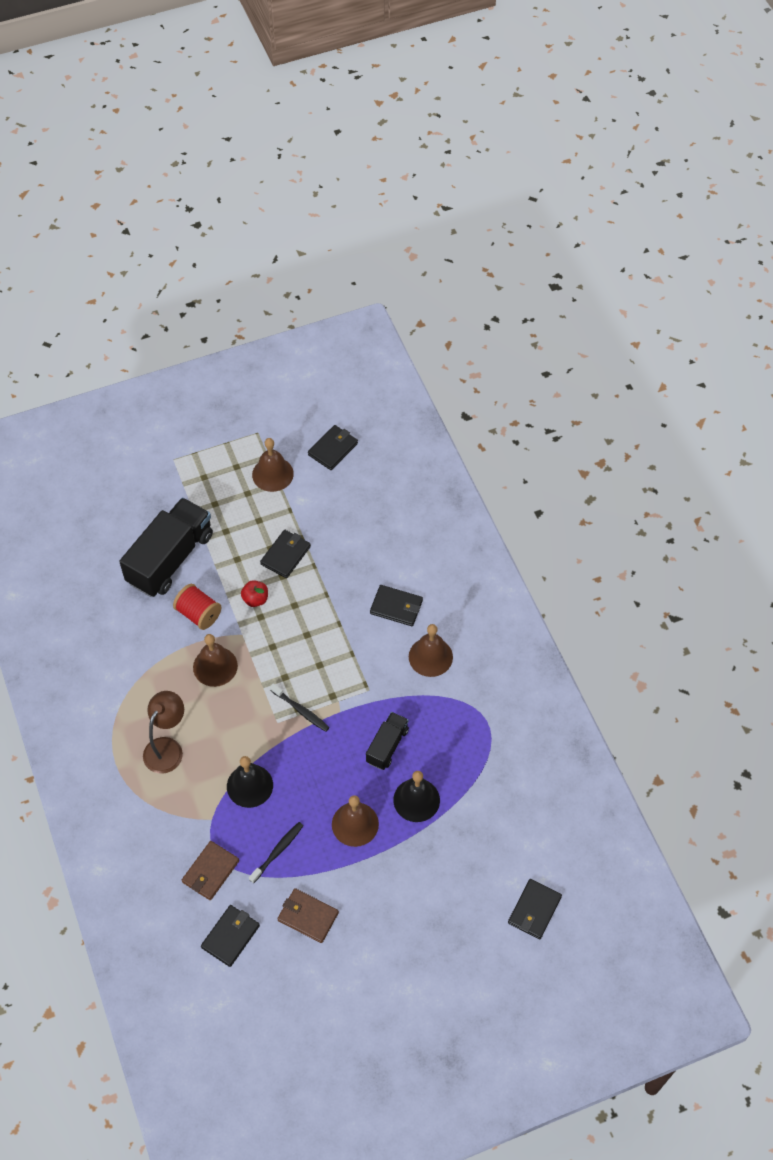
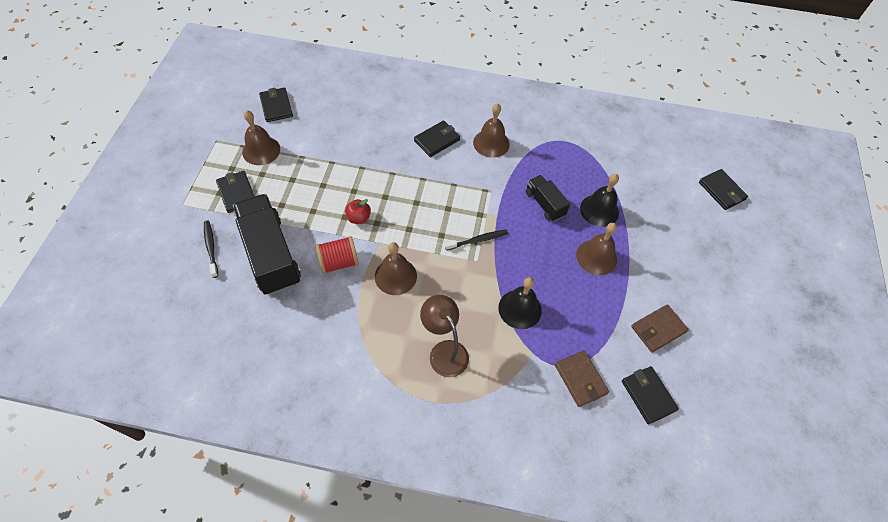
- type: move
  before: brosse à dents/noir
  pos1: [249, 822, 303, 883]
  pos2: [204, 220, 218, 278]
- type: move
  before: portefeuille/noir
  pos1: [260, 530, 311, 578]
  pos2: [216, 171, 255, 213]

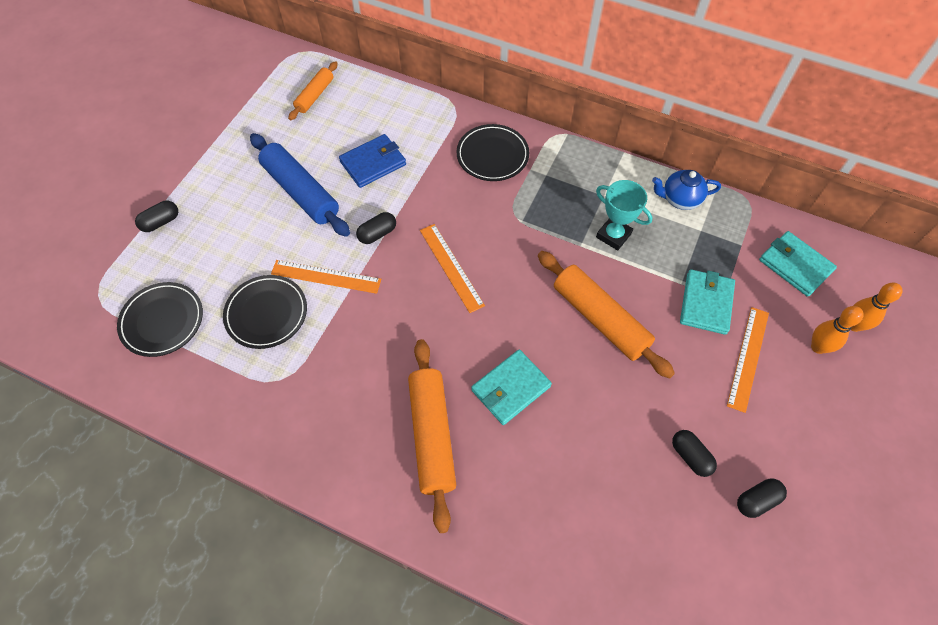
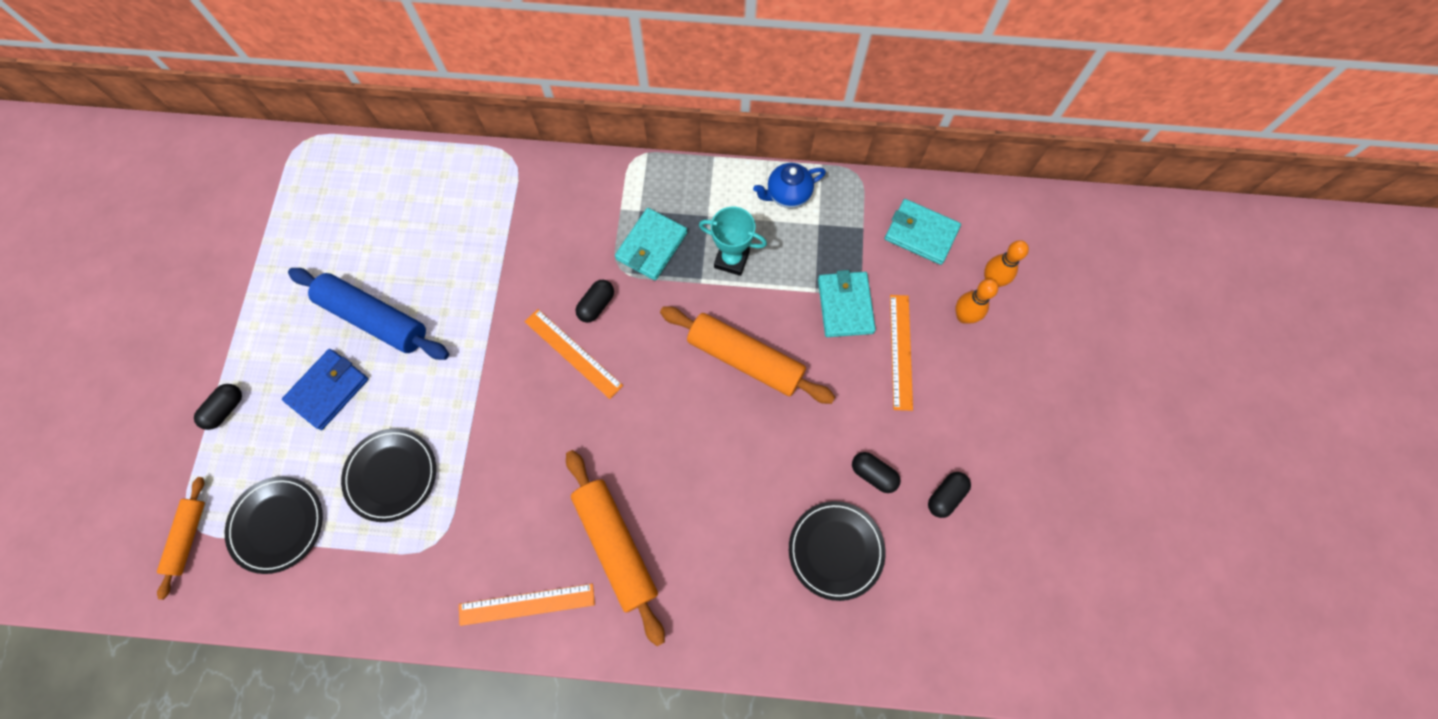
- type: move
  before: règle/orange
  pos1: [271, 260, 381, 294]
  pos2: [459, 584, 595, 626]
- type: move
  before: rouleau à pâtisserie/orange
  pos1: [288, 61, 338, 120]
  pos2: [157, 477, 205, 600]
- type: move
  before: portefeuille/bleu
  pos1: [339, 134, 406, 188]
  pos2: [282, 349, 368, 430]
- type: move
  before: gélule/noir
  pos1: [356, 212, 396, 244]
  pos2: [575, 280, 614, 323]
- type: move
  before: assiette/noir
  pos1: [456, 124, 529, 181]
  pos2: [789, 501, 885, 601]
- type: move
  before: portefeuille/turquoise
  pos1: [471, 349, 552, 425]
  pos2: [615, 208, 687, 281]

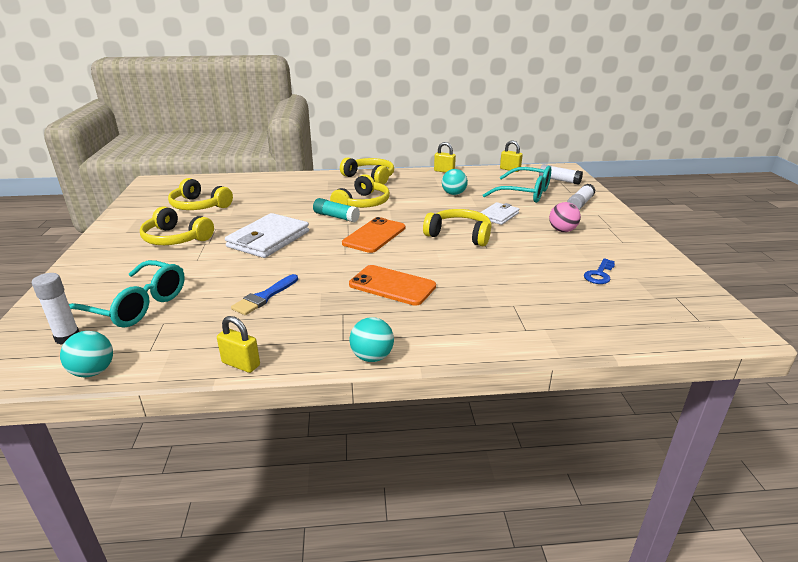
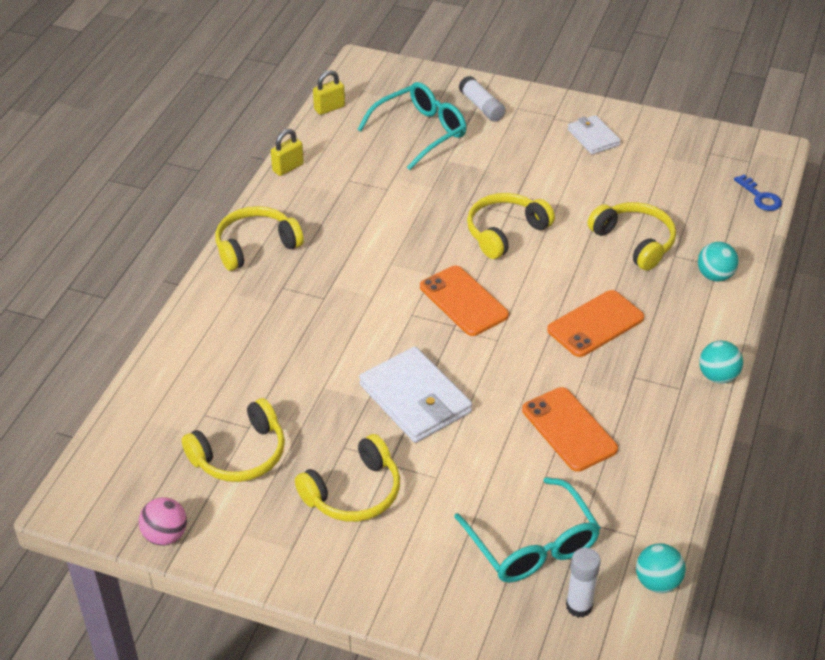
- type: rotate
  before: lunettes/turquoise
  pos1: [69, 260, 185, 328]
  pos2: [454, 477, 601, 582]
  turn: 105
- type: delete
  before: cadenas/jaune
  pos1: [217, 316, 260, 373]
- type: replace
  before: pinceau/bleu
  after: téléphone/orange
  pos1: [231, 274, 298, 315]
  pos2: [522, 387, 618, 472]
- type: delete
  before: bâton de colle/turquoise
  pos1: [313, 198, 360, 223]
- type: move
  before: casque audio/jaune
  pos1: [330, 174, 390, 208]
  pos2: [588, 202, 676, 271]
- type: move
  before: balle/turquoise
  pos1: [442, 169, 468, 195]
  pos2: [698, 242, 739, 282]
- type: move
  before: portefeuille/blanc
  pos1: [480, 202, 519, 225]
  pos2: [567, 115, 621, 154]
- type: delete
  before: bâton de colle/blanc
  pos1: [539, 164, 583, 185]
- type: move
  before: balle/rose
  pos1: [549, 202, 581, 232]
  pos2: [139, 498, 187, 545]
- type: move
  before: clé/bleu
  pos1: [584, 258, 615, 284]
  pos2: [734, 175, 782, 211]

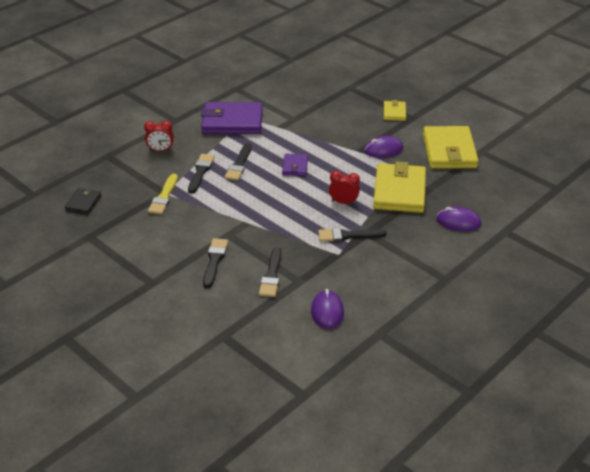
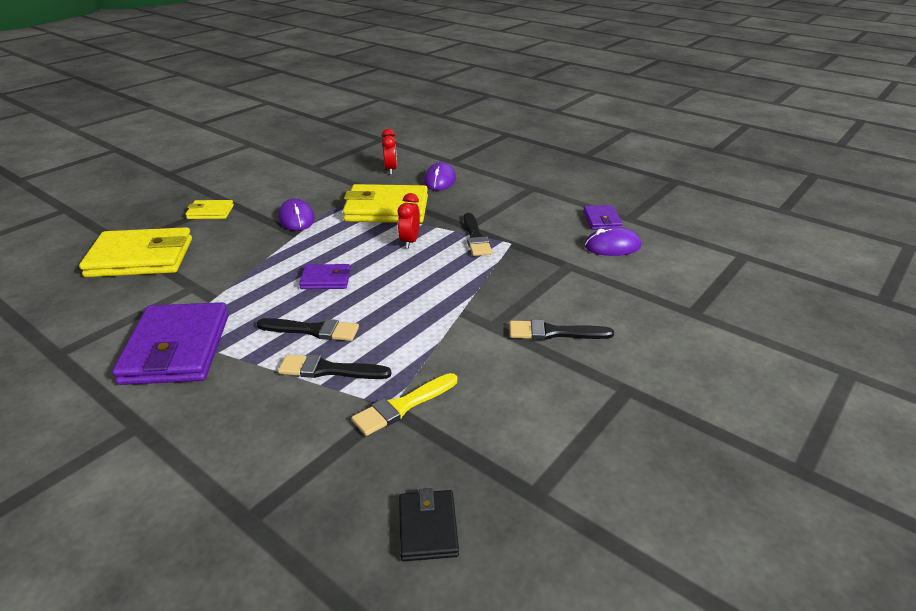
- type: rotate
  before: portefeuille/noir
  pos1: [65, 188, 101, 215]
  pos2: [399, 488, 459, 561]
  turn: 75
- type: move
  before: réveil/rouge
  pos1: [144, 121, 174, 151]
  pos2: [382, 129, 397, 175]
- type: rotate
  before: pinceau/jaune
  pos1: [148, 174, 178, 215]
  pos2: [351, 373, 457, 436]
  turn: 135
- type: delete
  before: pinceau/noir
  pos1: [259, 247, 281, 297]
- type: move
  before: portefeuille/jaune
  pos1: [423, 126, 479, 169]
  pos2: [79, 227, 192, 277]
- type: insert
  after: portefeuille/violet
  pos2: [583, 205, 623, 230]

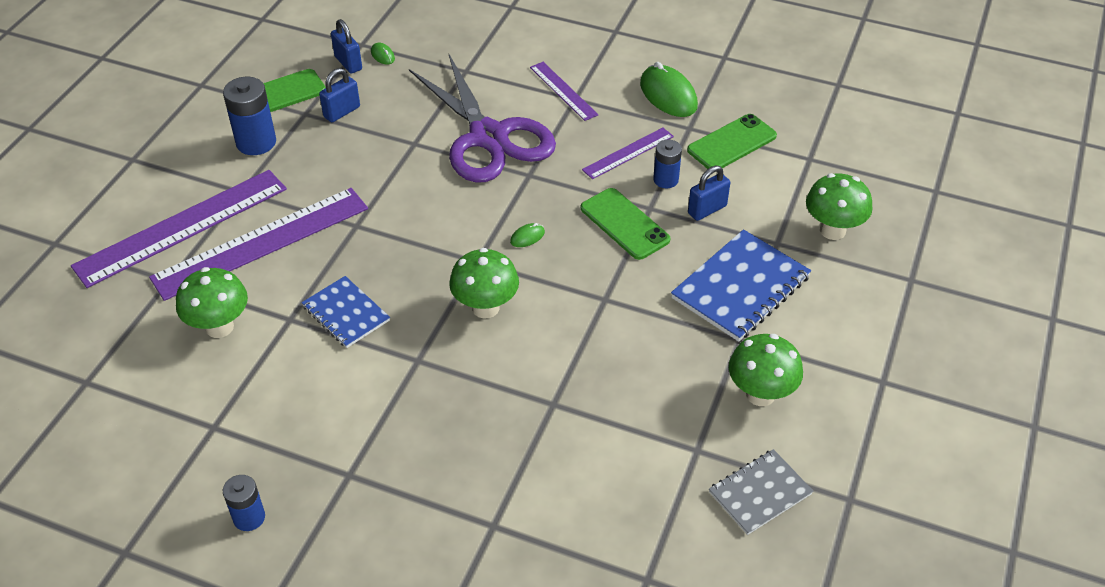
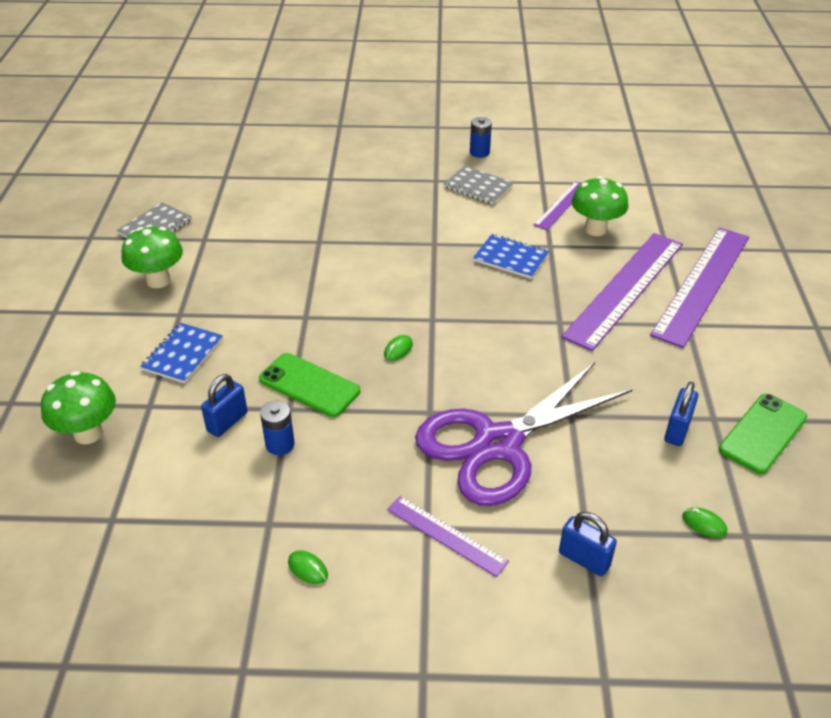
- type: delete
  before: pile/bleu
  pos1: [223, 77, 276, 155]
- type: move
  before: cadenas/bleu
  pos1: [331, 19, 362, 74]
  pos2: [559, 512, 617, 576]
- type: rotate
  before: ciseaux/violet
  pos1: [409, 53, 556, 183]
  pos2: [415, 362, 633, 506]
  turn: -75
- type: delete
  before: champignon/vert
  pos1: [449, 248, 519, 319]
- type: move
  before: règle/violet
  pos1: [582, 127, 674, 179]
  pos2: [534, 181, 582, 230]
- type: resize
  before: souris/vert
  pos1: [640, 62, 698, 117]
  pos2: [288, 550, 328, 584]
  scale: 0.45
- type: resize
  before: carnet/bleu
  pos1: [671, 229, 811, 342]
  pos2: [140, 323, 223, 383]
  scale: 0.62
- type: delete
  before: téléphone/vert
  pos1: [687, 114, 777, 169]
- type: insert
  after: carnet/gris
  pos2: [444, 166, 514, 205]

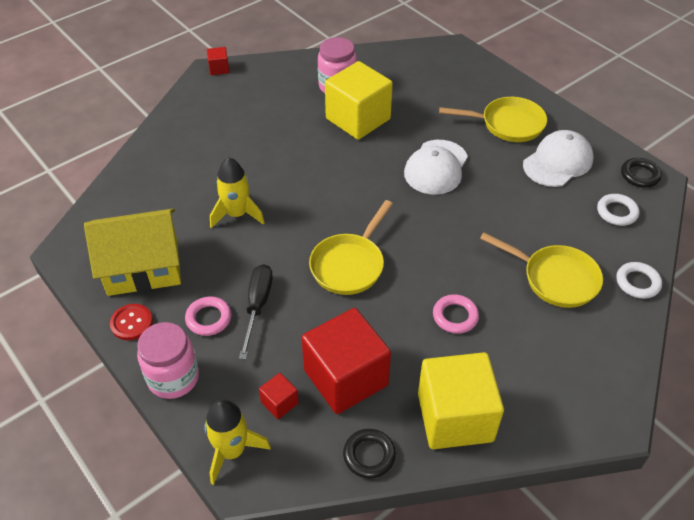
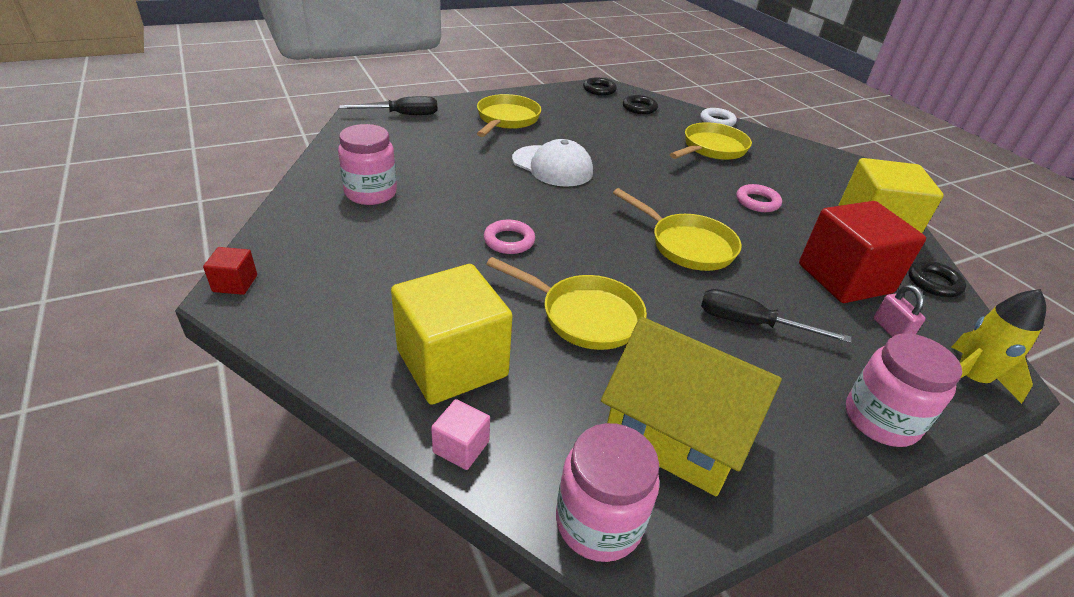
- type: rotate
  before: maison/jaune
  pos1: [84, 208, 181, 296]
  pos2: [601, 317, 782, 496]
  turn: -60
- type: delete
  before: bouton/rouge
  pos1: [110, 304, 153, 340]
- type: move
  before: anneau/rose
  pos1: [185, 296, 231, 336]
  pos2: [484, 220, 535, 254]
- type: replace
  before: fusée/jaune
  after: poêle/jaune
  pos1: [210, 157, 265, 228]
  pos2: [486, 257, 647, 350]
- type: replace
  before: cube/rouge
  after: cadenas/rose
  pos1: [259, 373, 299, 419]
  pos2: [874, 285, 925, 337]
- type: move
  before: cube/jaune
  pos1: [325, 61, 393, 140]
  pos2: [391, 264, 513, 405]
- type: delete
  before: casquette/blanc
  pos1: [523, 130, 593, 187]
- type: recolor
  before: anneau/blanc
  after: anneau/noir
  pos1: [597, 194, 639, 226]
  pos2: [623, 95, 658, 114]
- type: insert
  after: tournevis/noir
  pos2: [339, 96, 437, 115]
- type: insert
  after: cube/rose
  pos2: [431, 399, 490, 470]
- type: insert
  after: bocal/rose
  pos2: [556, 423, 660, 562]

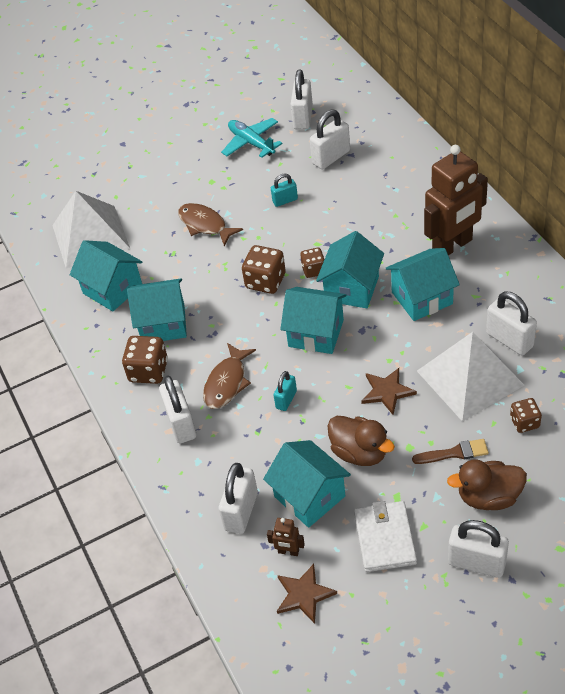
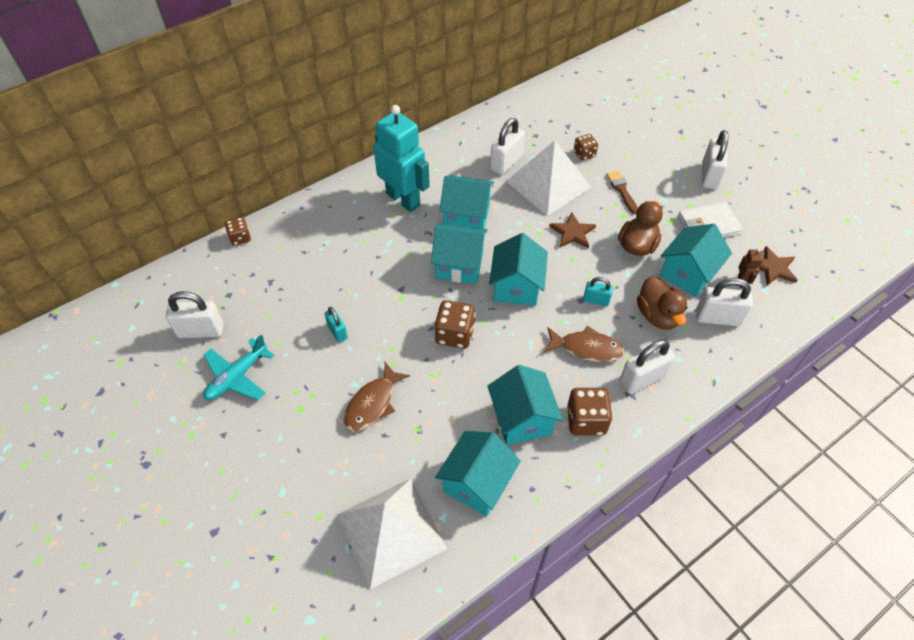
- type: move
  before: dé/marron
  pos1: [300, 248, 325, 278]
  pos2: [225, 217, 251, 246]
- type: delete
  before: cadenas/blanc
  pos1: [310, 110, 350, 169]
- type: rotate
  before: maison/turquoise
  pos1: [386, 248, 460, 321]
  pos2: [439, 175, 494, 229]
  turn: -45
- type: recolor
  before: robot/marron
  after: robot/turquoise
  pos1: [424, 145, 488, 256]
  pos2: [373, 105, 430, 212]
- type: move
  before: canard/marron
  pos1: [447, 459, 527, 510]
  pos2: [637, 276, 687, 330]

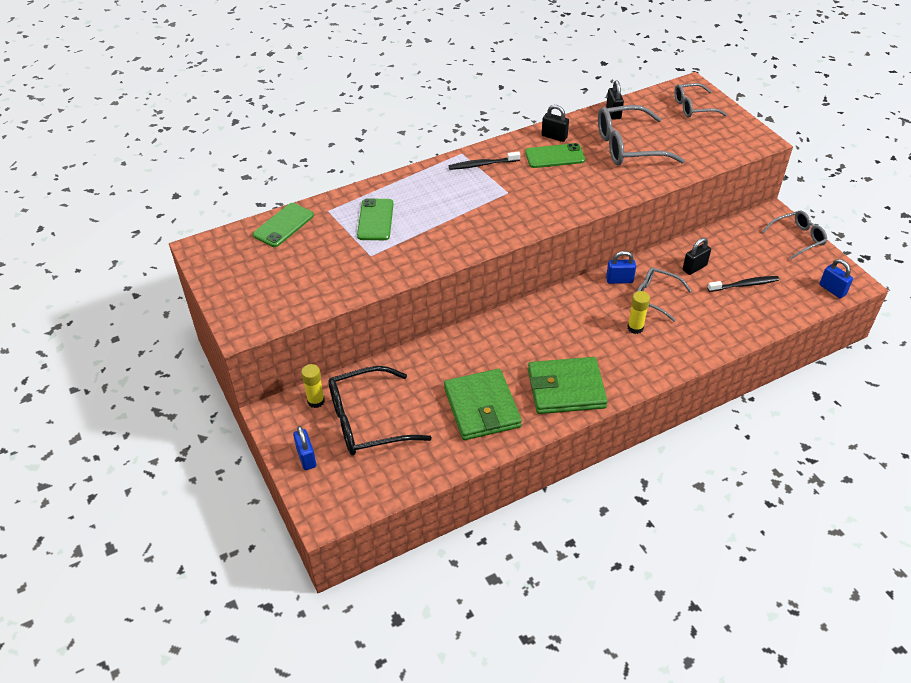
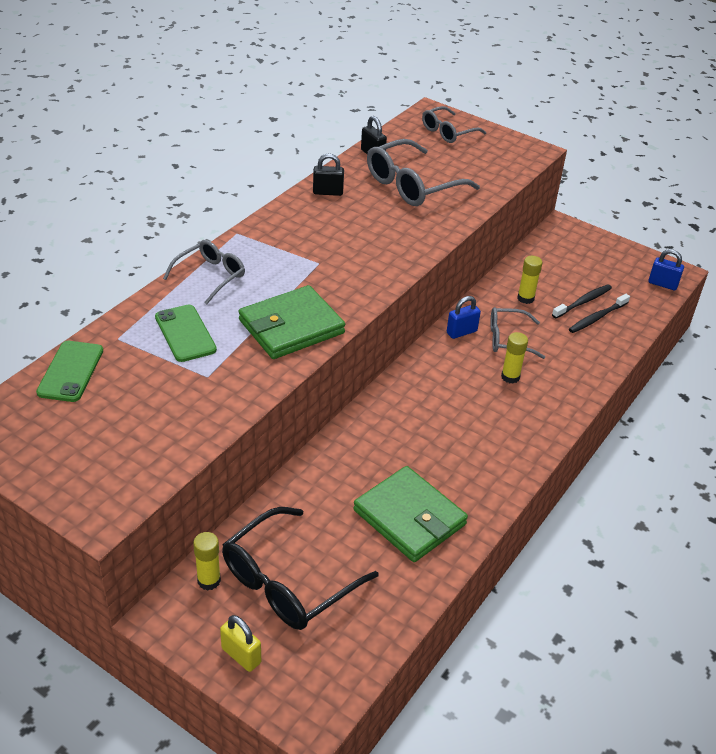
- type: recolor
  before: cadenas/bleu
  after: cadenas/jaune
  pos1: [293, 426, 316, 470]
  pos2: [220, 615, 261, 672]
- type: move
  before: brosse à dents/noir
  pos1: [449, 151, 520, 170]
  pos2: [569, 294, 630, 333]
- type: delete
  before: téléphone/vert
  pos1: [525, 143, 585, 168]
- type: move
  before: portefeuille/vert
  pos1: [528, 357, 608, 414]
  pos2: [238, 285, 345, 359]
- type: replace
  before: cadenas/noir
  after: bâton de colle/jaune
  pos1: [683, 238, 711, 275]
  pos2: [517, 256, 542, 304]
- type: move
  before: lunettes/gris
  pos1: [762, 211, 827, 260]
  pos2: [163, 240, 245, 304]

